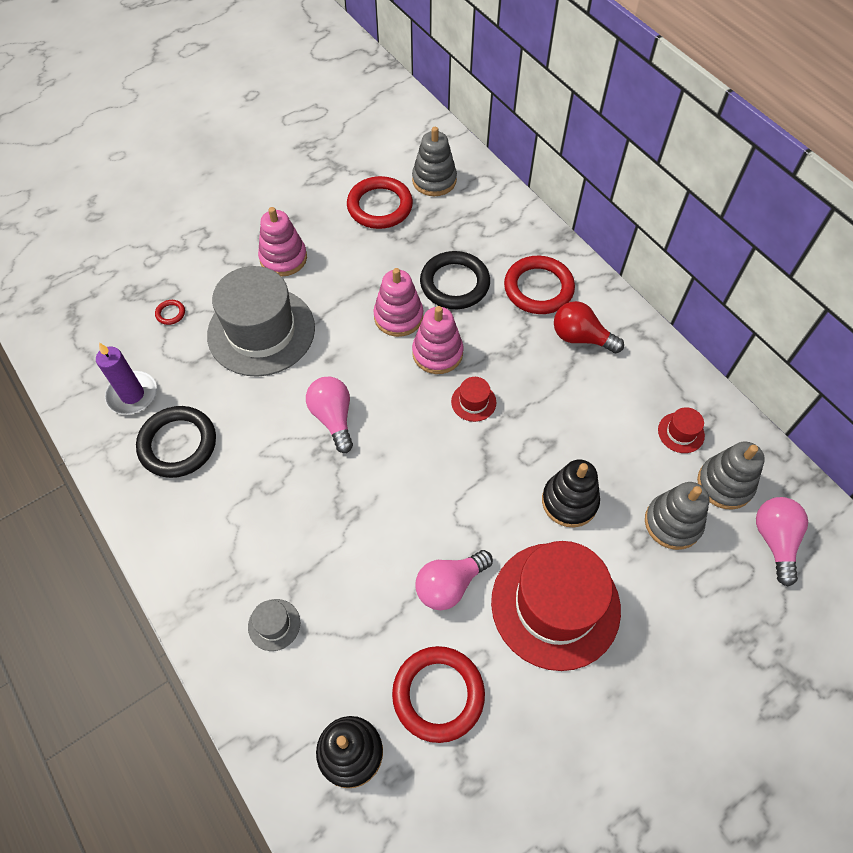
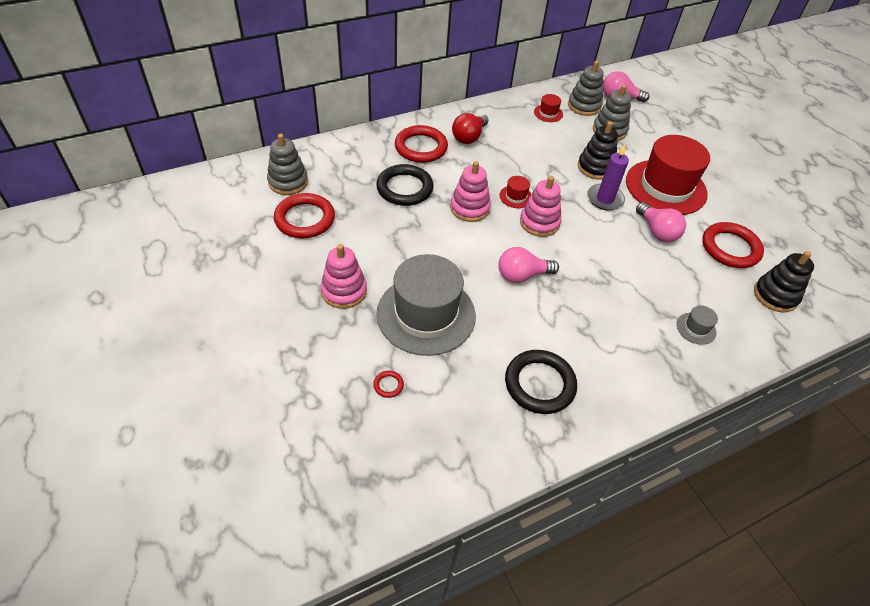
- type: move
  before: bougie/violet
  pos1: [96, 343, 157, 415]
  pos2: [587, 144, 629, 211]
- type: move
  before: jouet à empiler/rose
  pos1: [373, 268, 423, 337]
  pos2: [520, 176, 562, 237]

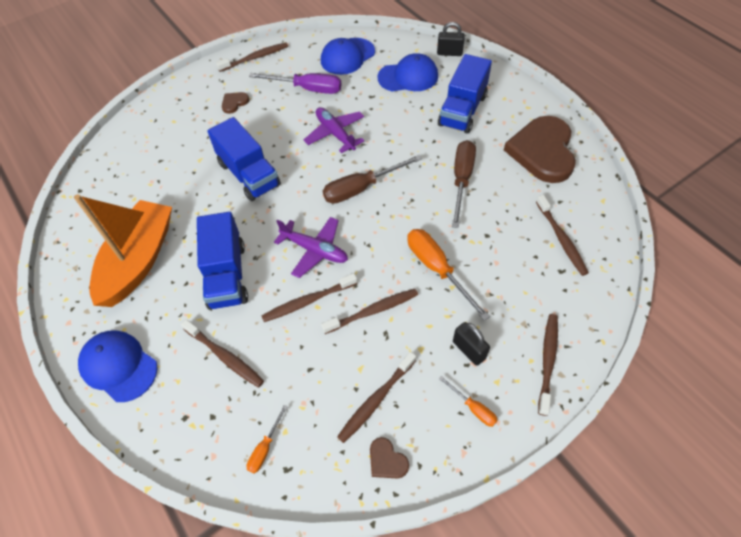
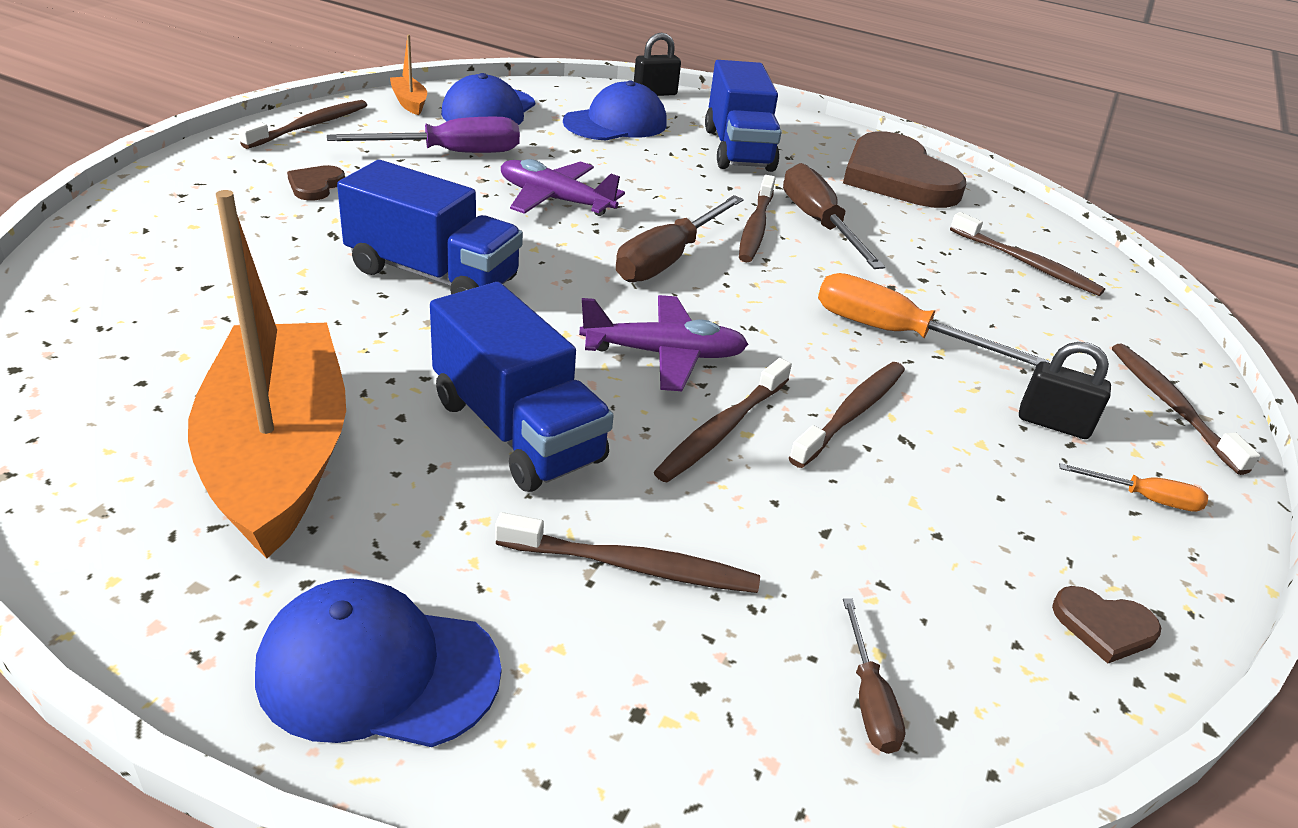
- type: recolor
  before: tournevis/orange
  after: tournevis/marron
  pos1: [246, 405, 288, 473]
  pos2: [843, 598, 905, 754]
- type: move
  before: brosse à dents/marron
  pos1: [337, 352, 416, 443]
  pos2: [739, 175, 775, 262]
- type: insert
  after: bateau/orange
  pos2: [390, 35, 427, 115]

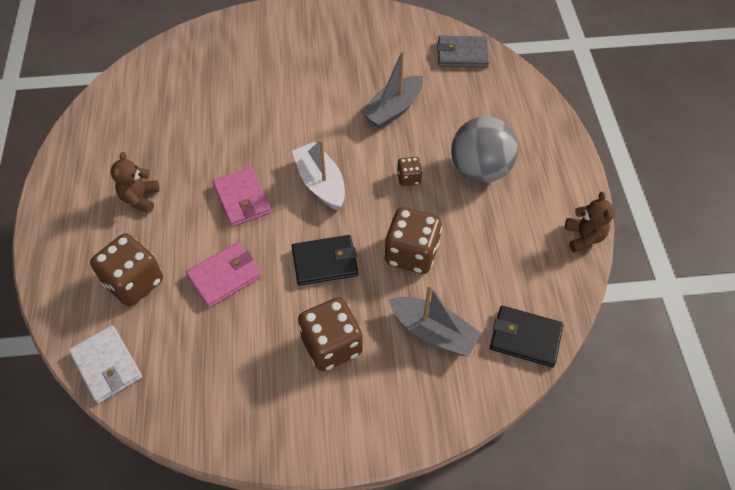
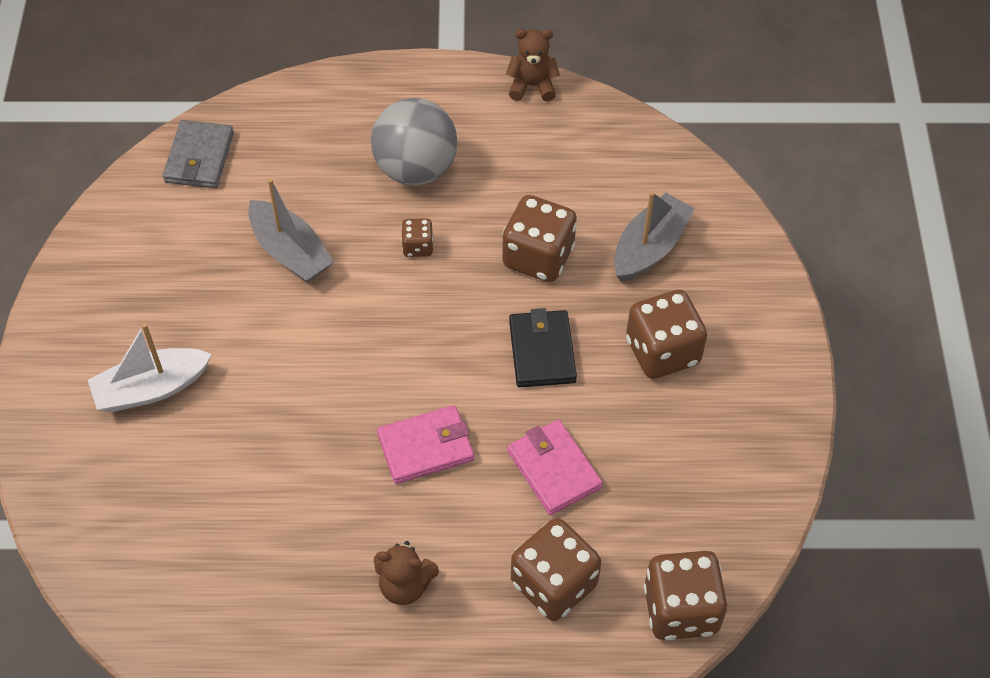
- type: replace
  before: portefeuille/blanc
  after: dé/marron
  pos1: [69, 325, 142, 403]
  pos2: [644, 551, 727, 640]
- type: move
  before: bateau/blanc
  pos1: [292, 139, 345, 210]
  pos2: [88, 323, 212, 412]
- type: delete
  before: portefeuille/noir
  pos1: [490, 306, 563, 367]

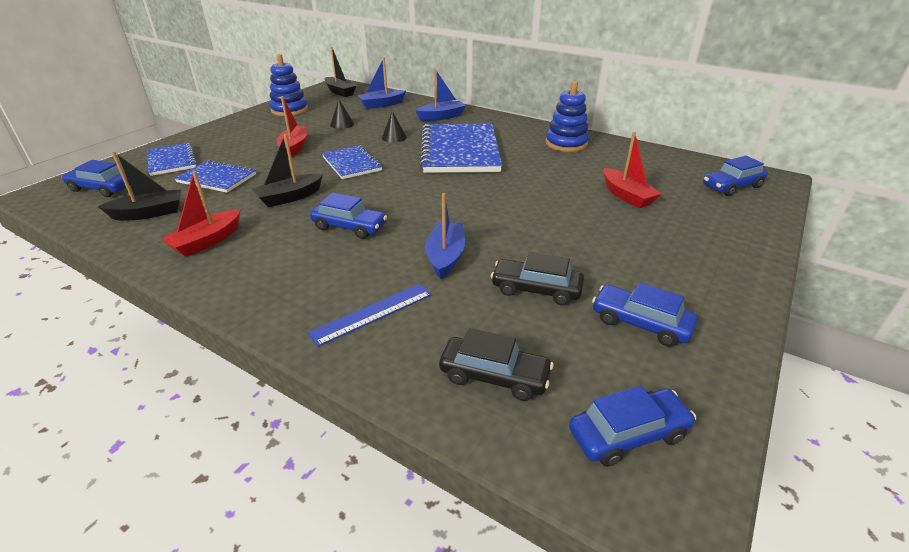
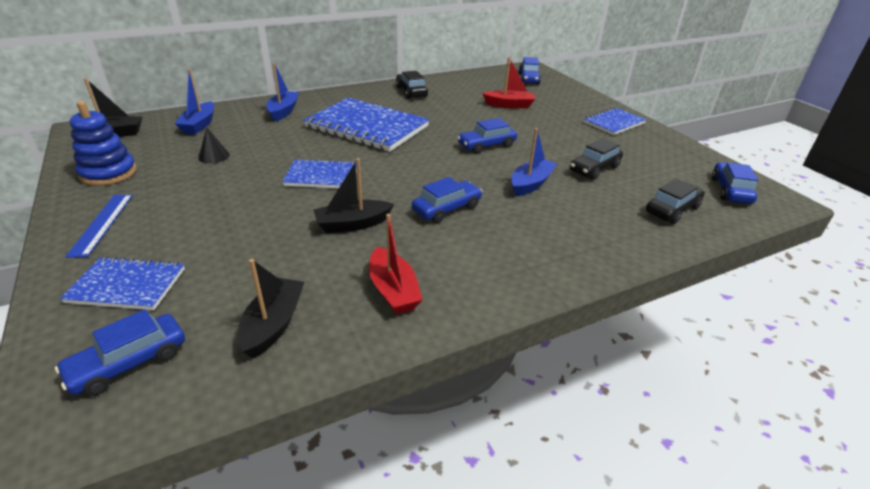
- type: move
  before: carnet/bleu
  pos1: [174, 160, 256, 193]
  pos2: [584, 107, 646, 135]
- type: rotate
  before: bateau/noir
  pos1: [252, 134, 323, 207]
  pos2: [314, 158, 394, 233]
  turn: 75
- type: delete
  before: bateau/rouge
  pos1: [277, 96, 309, 157]
- type: move
  before: règle/bleu
  pos1: [308, 284, 432, 347]
  pos2: [65, 195, 133, 258]
- type: delete
  before: cône/noir
  pos1: [382, 111, 407, 143]
- type: rotate
  before: bateau/bleu
  pos1: [425, 193, 465, 279]
  pos2: [511, 128, 557, 196]
  turn: 90
- type: replace
  before: jouet à empiler/bleu
  after: voiture/noir
  pos1: [545, 81, 589, 152]
  pos2: [396, 71, 428, 99]
- type: move
  before: voiture/bleu
  pos1: [592, 282, 698, 347]
  pos2: [457, 118, 517, 154]

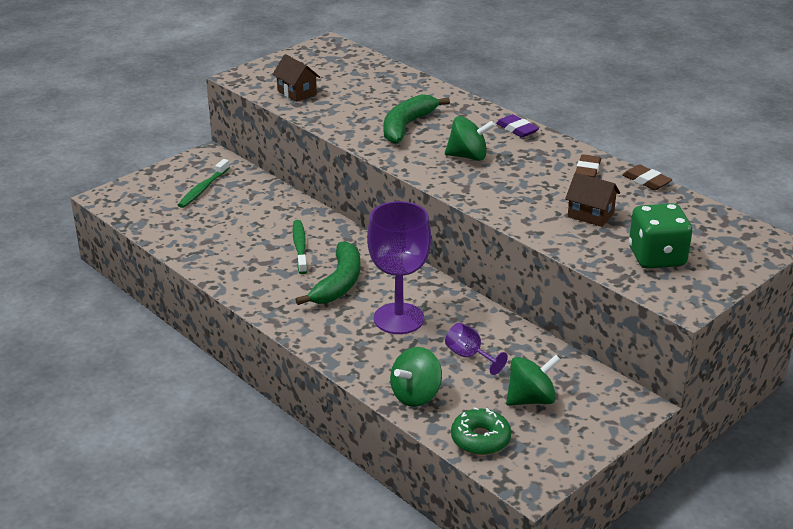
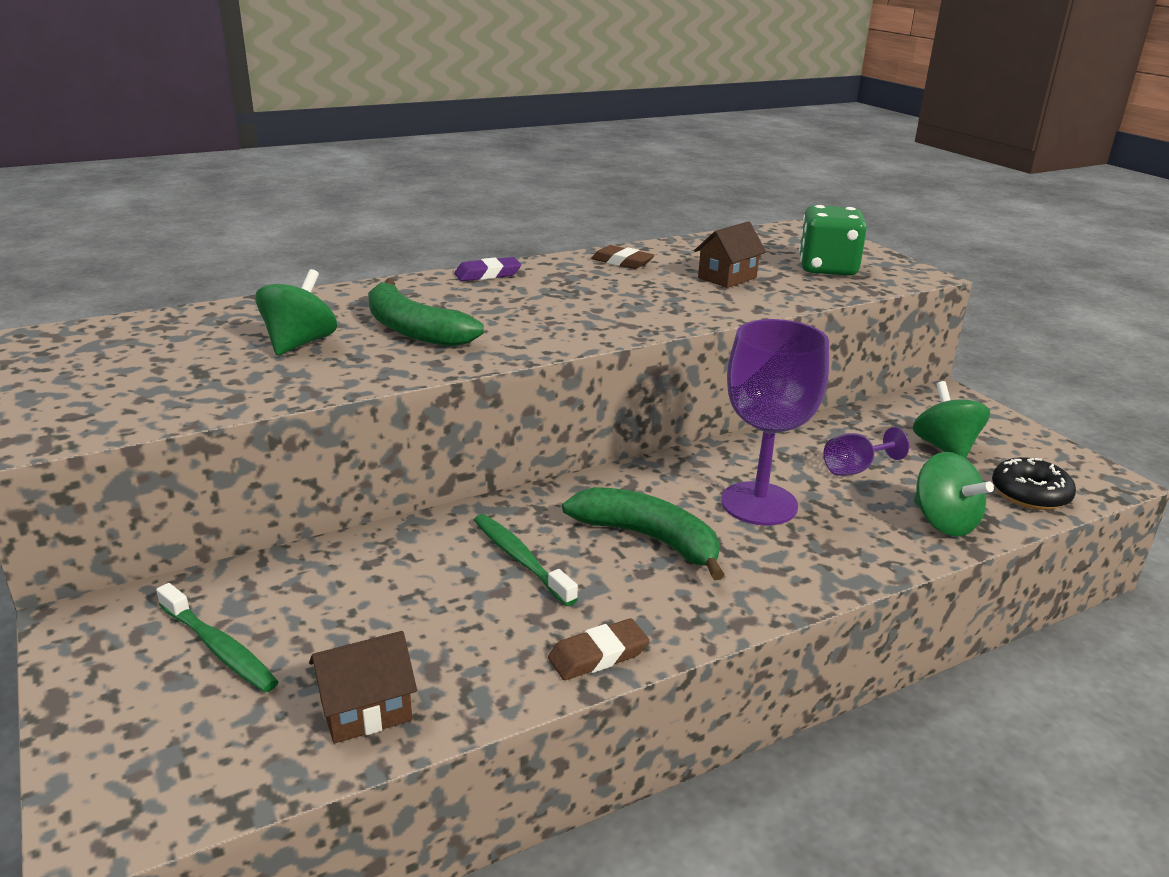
- type: move
  before: maison/marron
  pos1: [272, 54, 320, 102]
  pos2: [309, 631, 417, 744]
- type: rotate
  before: brosse à dents/vert
  pos1: [293, 220, 308, 274]
  pos2: [474, 514, 578, 606]
  turn: 45
- type: move
  before: toupie/vert
  pos1: [445, 116, 495, 161]
  pos2: [255, 269, 337, 355]
- type: recolor
  before: beignet/vert
  after: beignet/noir
  pos1: [451, 407, 511, 455]
  pos2: [992, 457, 1076, 510]
- type: move
  before: gomme/marron
  pos1: [622, 164, 673, 190]
  pos2: [548, 618, 649, 680]

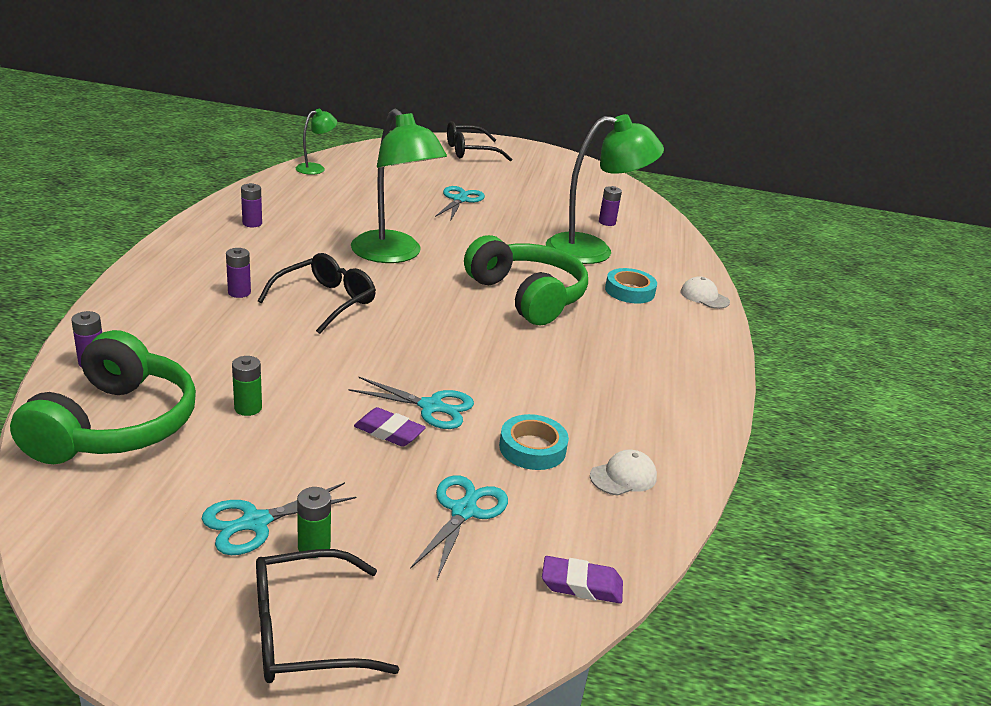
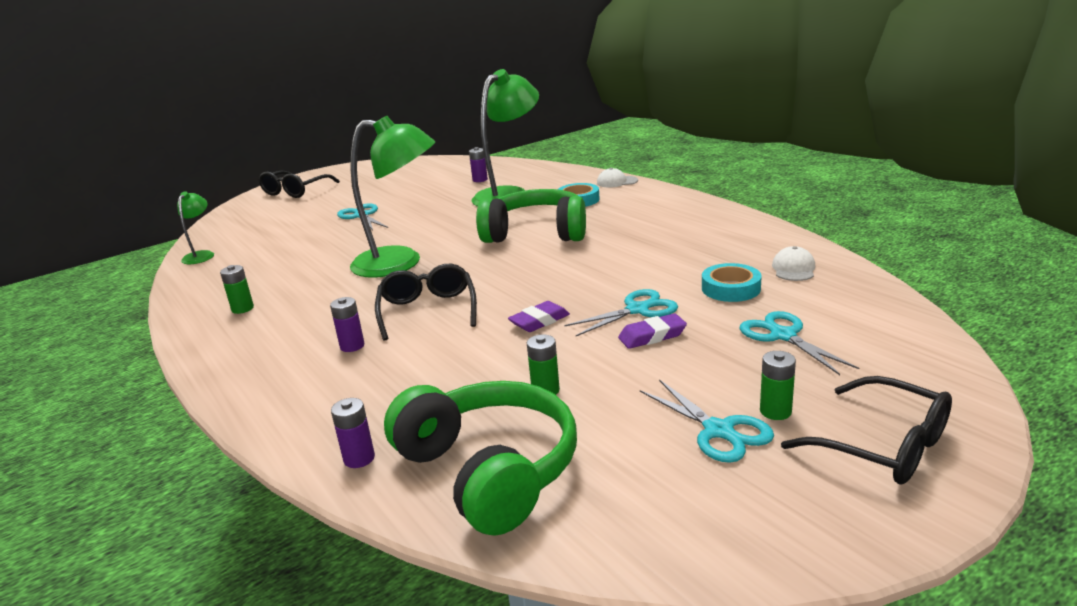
- type: rotate
  before: ciseaux/turquoise
  pos1: [202, 482, 357, 555]
  pos2: [640, 379, 774, 463]
  turn: -45
- type: recolor
  before: pile/violet
  after: pile/vert
  pos1: [241, 183, 262, 227]
  pos2: [220, 265, 254, 314]
- type: rotate
  before: lunettes/noir
  pos1: [256, 549, 399, 683]
  pos2: [781, 376, 952, 485]
  turn: -75
- type: move
  before: gomme/violet
  pos1: [542, 556, 623, 604]
  pos2: [508, 301, 570, 332]

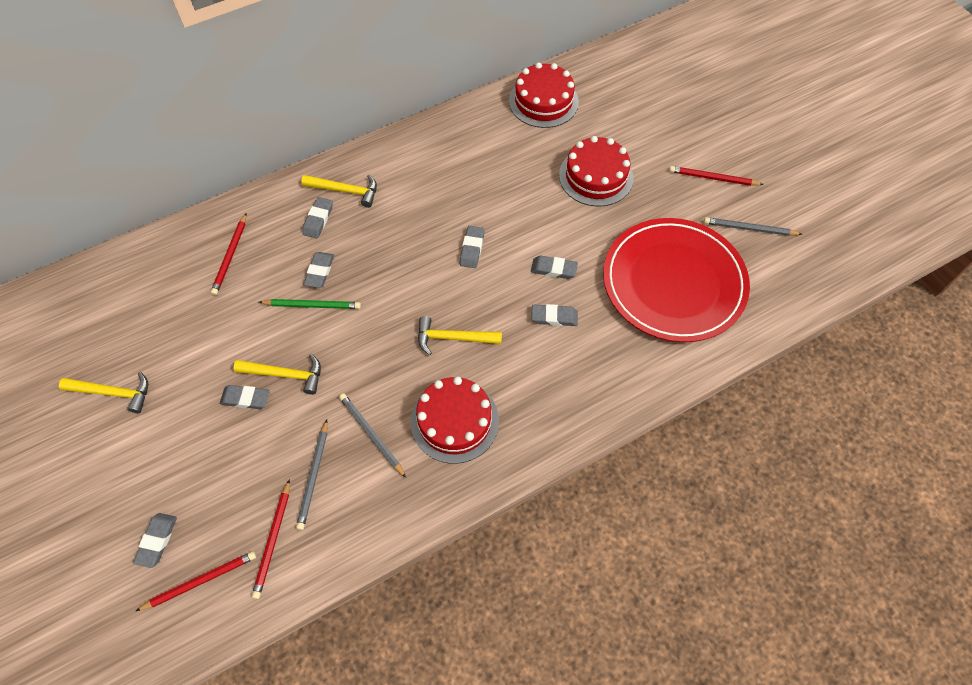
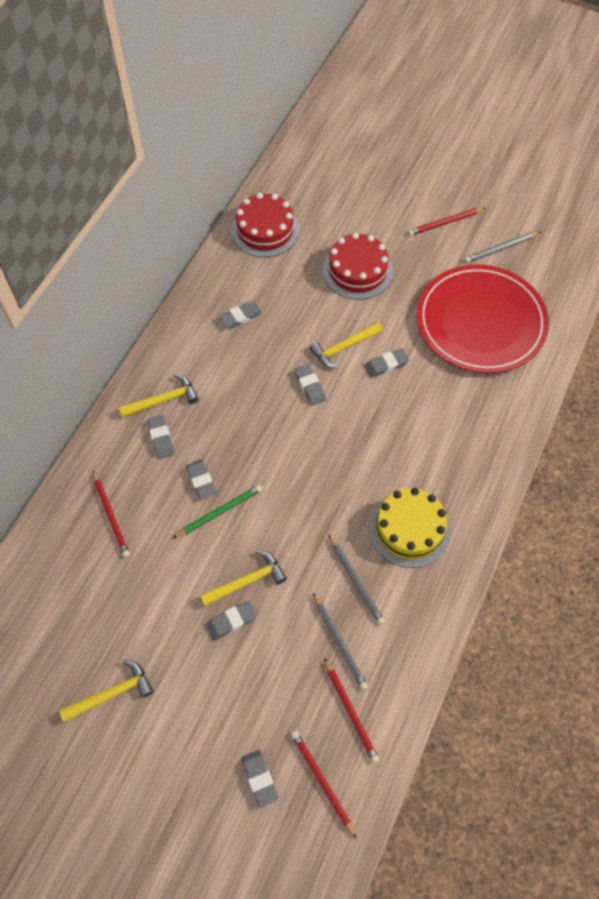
- type: rotate
  before: crayon/rouge
  pos1: [136, 551, 256, 611]
  pos2: [291, 731, 356, 838]
  turn: -60
- type: rotate
  before: crayon/gris
  pos1: [339, 393, 406, 478]
  pos2: [328, 535, 385, 625]
  turn: -135
- type: recolor
  before: gâteau/rouge
  after: gâteau/jaune
  pos1: [411, 377, 499, 464]
  pos2: [369, 488, 451, 568]
- type: move
  before: marteau/jaune
  pos1: [418, 316, 502, 355]
  pos2: [309, 321, 383, 368]
- type: move
  before: gomme/gris
  pos1: [531, 304, 578, 326]
  pos2: [219, 301, 262, 328]

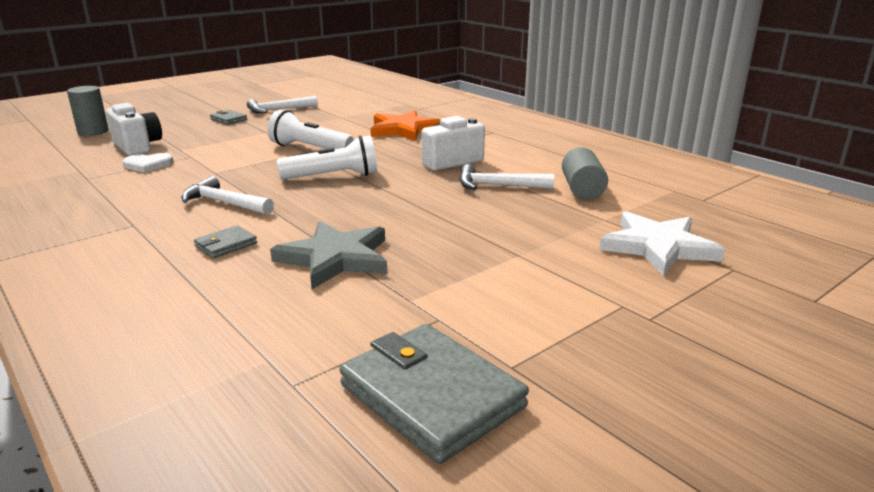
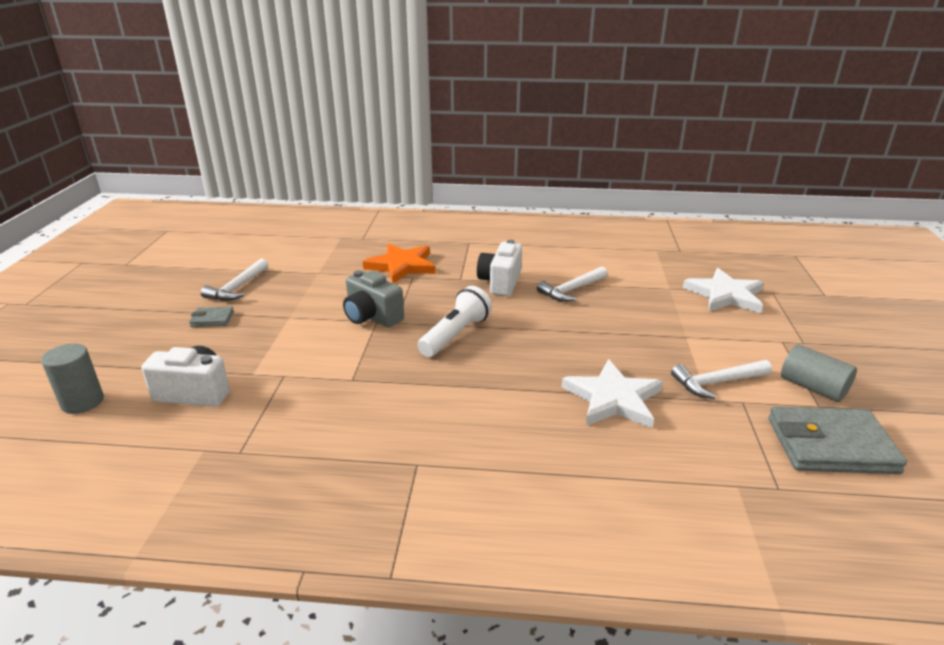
- type: delete
  before: cœur/blanc
  pos1: [123, 153, 173, 173]
- type: move
  before: marteau/blanc
  pos1: [181, 176, 274, 215]
  pos2: [671, 360, 772, 399]
- type: delete
  before: portefeuille/gris
  pos1: [194, 225, 257, 258]
- type: replace
  before: lampe de poche/blanc
  after: appareil photo/gris
  pos1: [267, 110, 354, 149]
  pos2: [343, 270, 404, 327]
- type: recolor
  before: étoile/gris
  after: étoile/blanc
  pos1: [270, 221, 387, 289]
  pos2: [562, 359, 663, 428]
- type: move
  before: cylindre/gris
  pos1: [562, 147, 608, 200]
  pos2: [781, 344, 857, 402]

